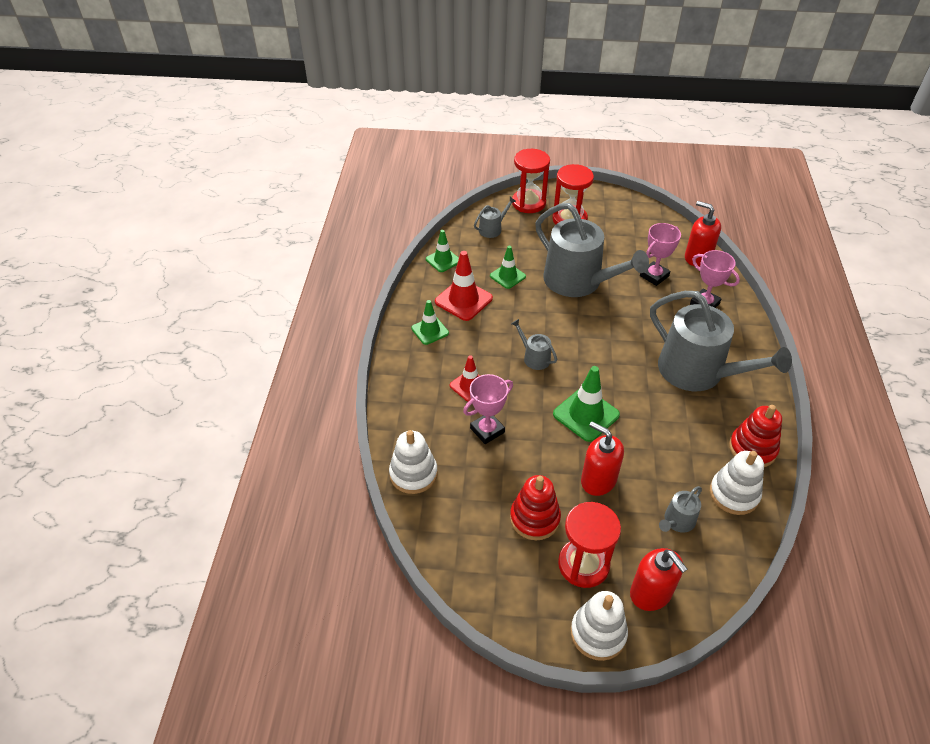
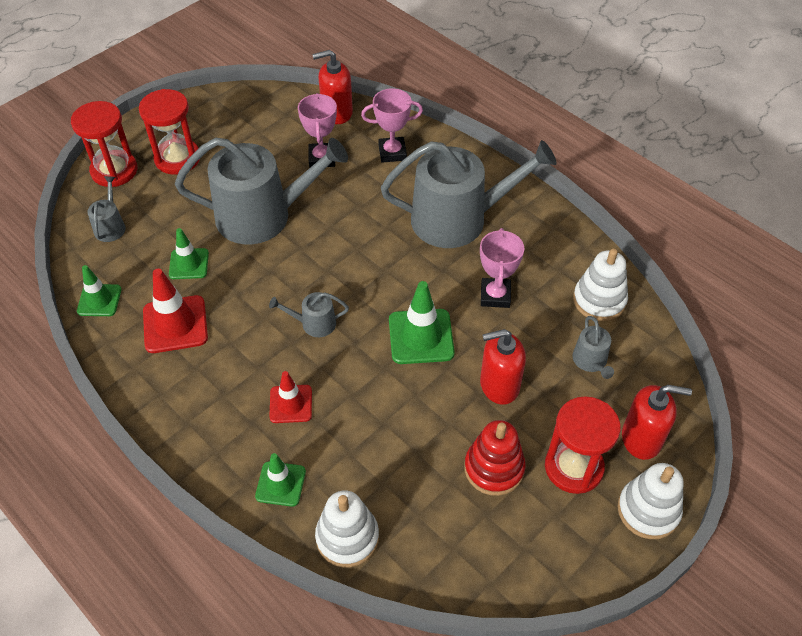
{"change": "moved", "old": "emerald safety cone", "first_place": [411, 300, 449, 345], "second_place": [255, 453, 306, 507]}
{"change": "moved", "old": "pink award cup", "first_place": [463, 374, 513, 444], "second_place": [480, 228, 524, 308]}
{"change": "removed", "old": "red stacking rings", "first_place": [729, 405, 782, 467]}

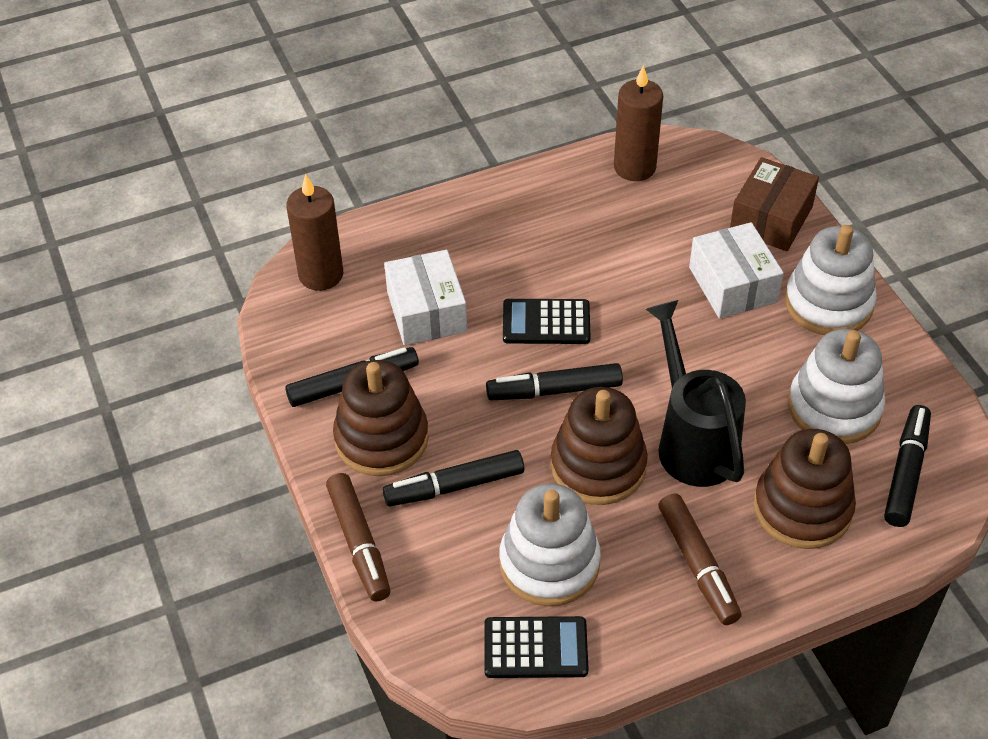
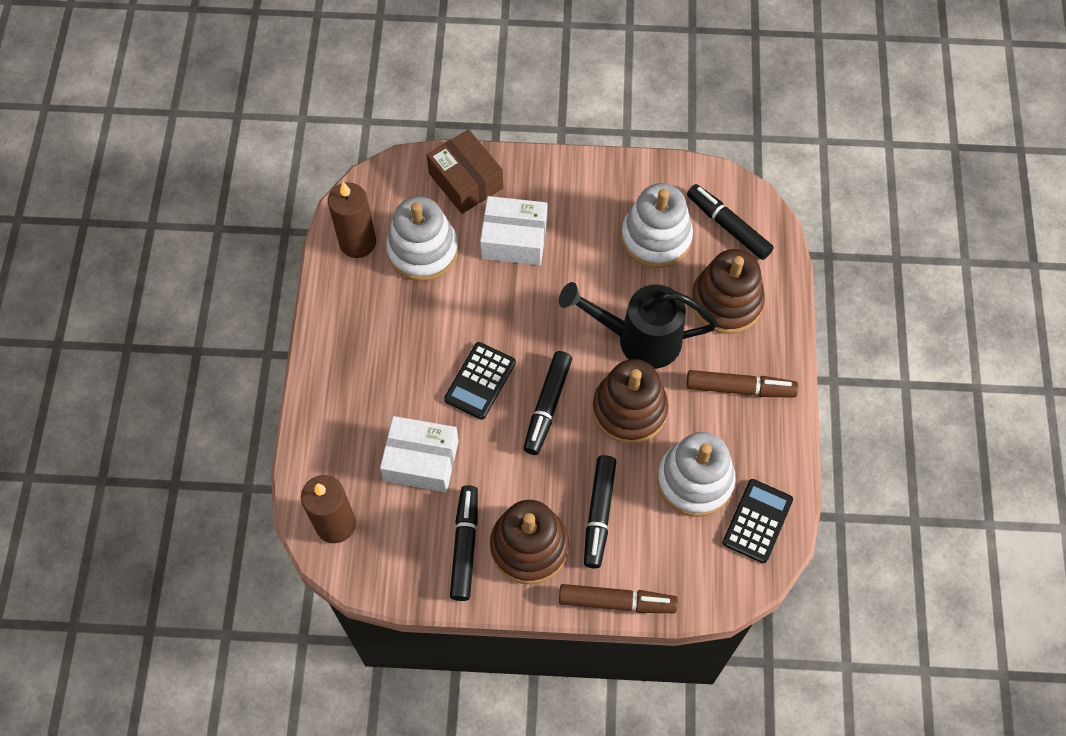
{"change": "moved", "old": "snow-white stacking rings", "first_place": [785, 225, 877, 335], "second_place": [386, 196, 458, 281]}

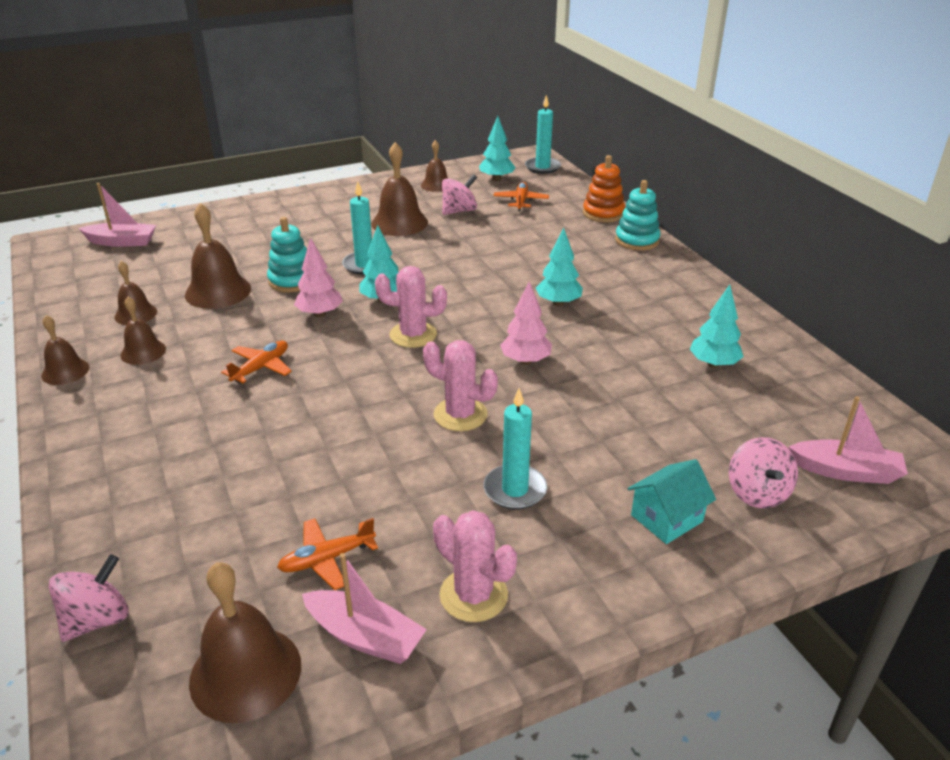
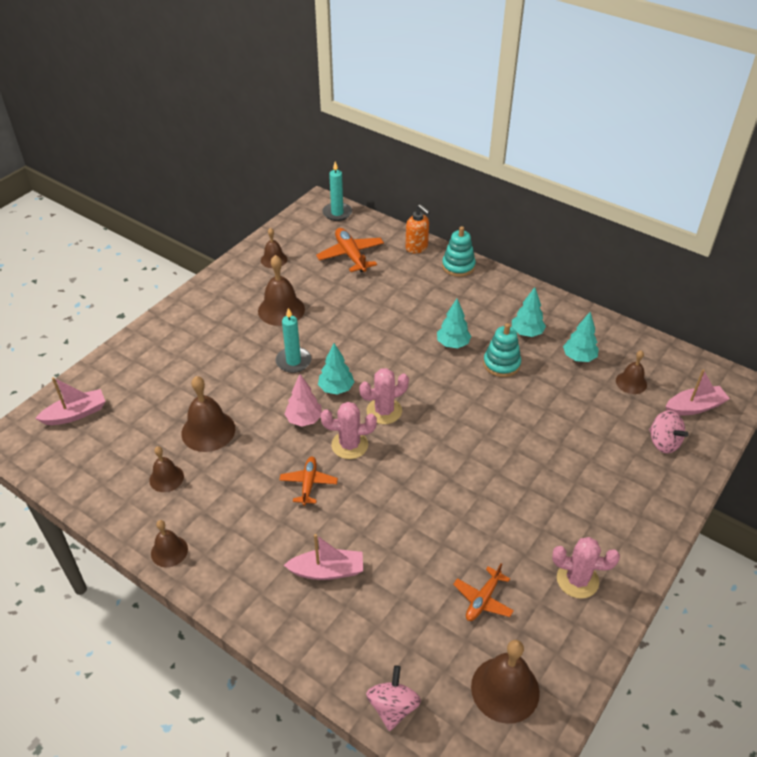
{"change": "moved", "old": "turquoise toy tree", "first_place": [479, 116, 516, 181], "second_place": [512, 287, 546, 337]}
{"change": "replaced", "old": "bright orange stacking rings", "new": "bright orange soap dispenser", "first_place": [583, 155, 625, 222], "second_place": [405, 204, 430, 254]}
{"change": "removed", "old": "pink toy top", "first_place": [442, 174, 477, 215]}
{"change": "resized", "old": "bright orange aeroplane", "first_place": [494, 182, 549, 211], "second_place": [316, 228, 384, 272], "factor": 1.56}
{"change": "moved", "old": "turquoise stacking rings", "first_place": [267, 217, 307, 292], "second_place": [483, 323, 521, 377]}
{"change": "removed", "old": "pink toy tree", "first_place": [500, 281, 552, 365]}
{"change": "moved", "old": "dark brown school bell", "first_place": [120, 297, 166, 365], "second_place": [616, 350, 647, 394]}
{"change": "moved", "old": "pink prickly plant", "first_place": [423, 340, 498, 431], "second_place": [321, 402, 377, 459]}
{"change": "removed", "old": "turquoise wax candle", "first_place": [484, 388, 547, 510]}
{"change": "removed", "old": "turquoise cottage", "first_place": [627, 459, 716, 544]}
{"change": "moved", "old": "pink boat", "first_place": [302, 553, 427, 664], "second_place": [284, 534, 363, 580]}

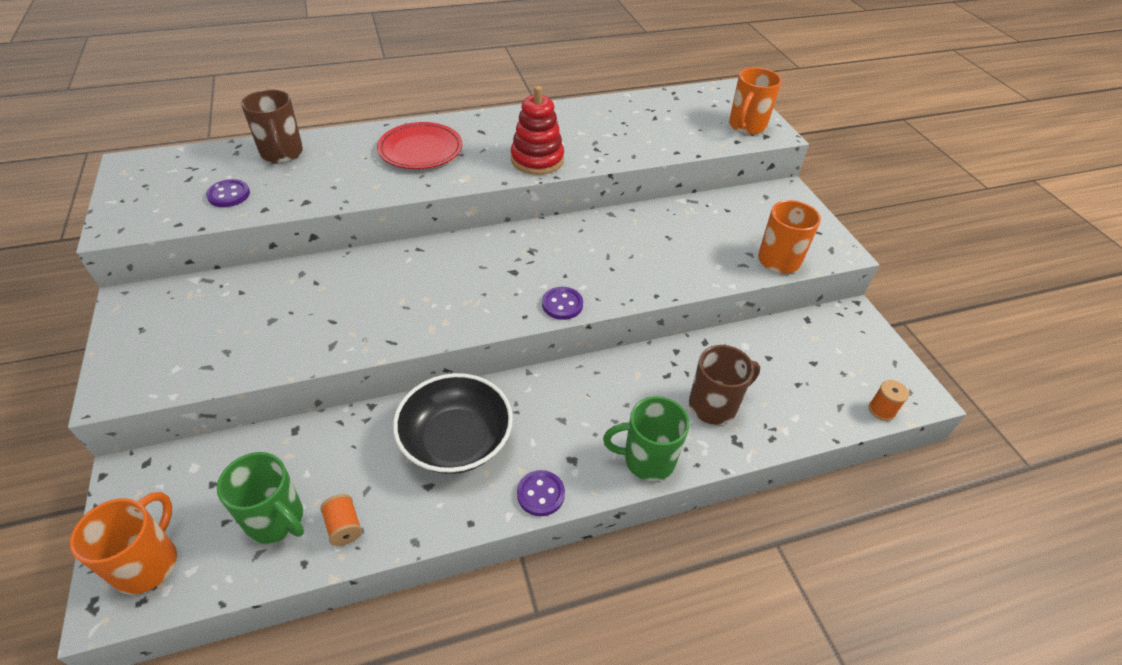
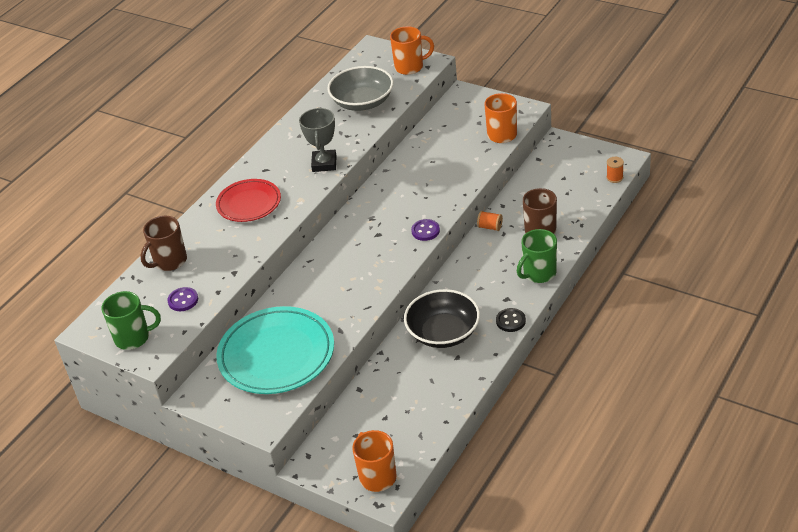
{"change": "turned", "old": "bright orange mug", "first_place": [729, 67, 782, 135], "second_place": [390, 26, 434, 75], "degrees": -90}
{"change": "replaced", "old": "red stacking rings", "new": "ash-grey award cup", "first_place": [511, 86, 564, 175], "second_place": [299, 108, 337, 172]}
{"change": "turned", "old": "dark brown mug", "first_place": [241, 89, 303, 163], "second_place": [140, 216, 187, 271], "degrees": 105}
{"change": "moved", "old": "emerald mug", "first_place": [217, 452, 304, 544], "second_place": [101, 291, 161, 350]}
{"change": "recoloured", "old": "purple button", "new": "ebony button", "first_place": [517, 470, 565, 516], "second_place": [496, 308, 526, 332]}
{"change": "moved", "old": "bright orange spool", "first_place": [320, 494, 362, 546], "second_place": [477, 211, 503, 231]}
{"change": "added", "new": "ash-grey bowl", "second_place": [327, 66, 393, 111]}
{"change": "added", "new": "turquoise plate", "second_place": [216, 306, 334, 394]}

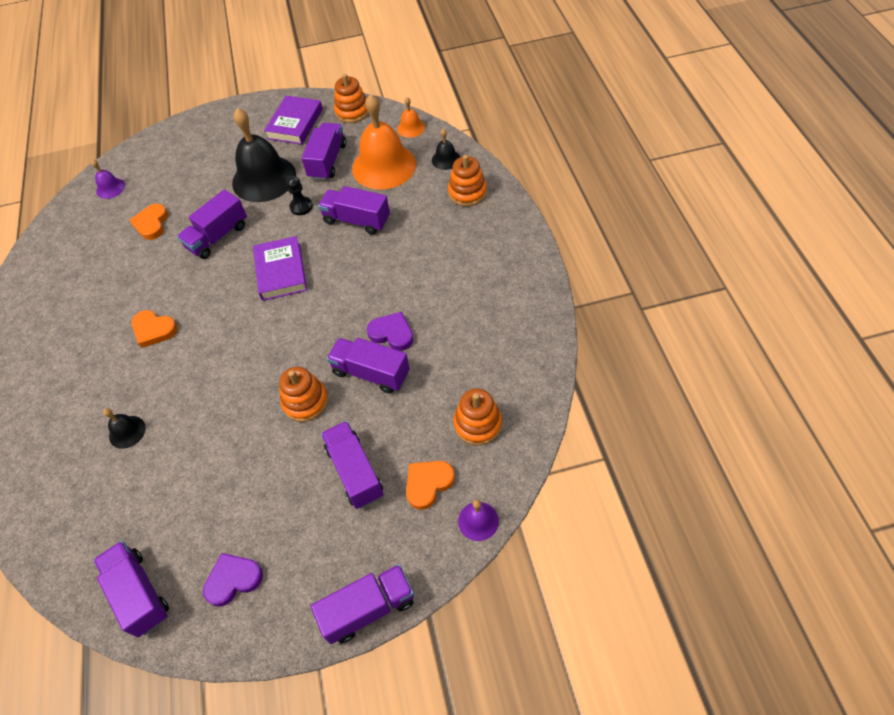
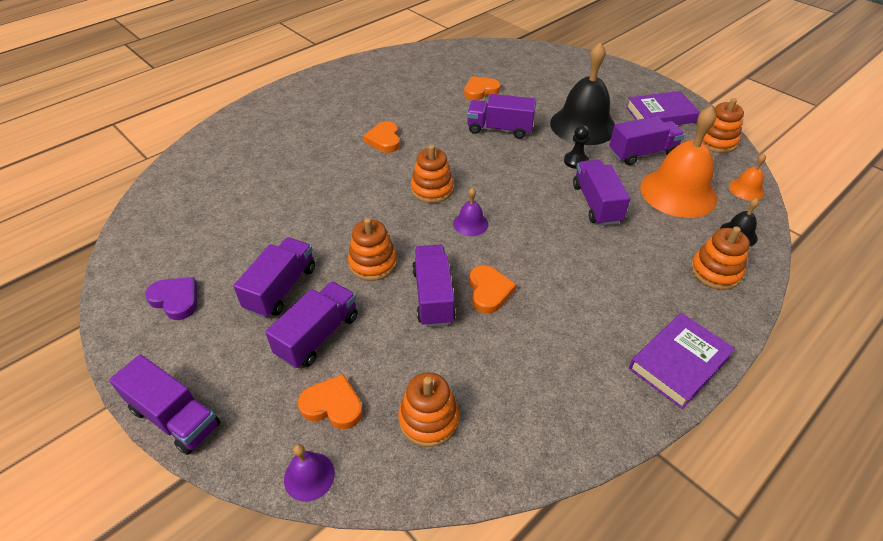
{"change": "moved", "old": "purple school bell", "first_place": [91, 159, 125, 199], "second_place": [453, 187, 488, 236]}
{"change": "moved", "old": "purple hardback", "first_place": [253, 236, 307, 301], "second_place": [629, 313, 735, 409]}
{"change": "recoloured", "old": "purple love heart", "new": "bright orange love heart", "first_place": [367, 312, 413, 351], "second_place": [469, 265, 516, 314]}
{"change": "removed", "old": "ebony school bell", "first_place": [103, 408, 146, 449]}
{"change": "moved", "old": "purple lorry", "first_place": [94, 541, 169, 637], "second_place": [233, 237, 315, 318]}
{"change": "added", "new": "bright orange stacking rings", "second_place": [411, 145, 454, 203]}

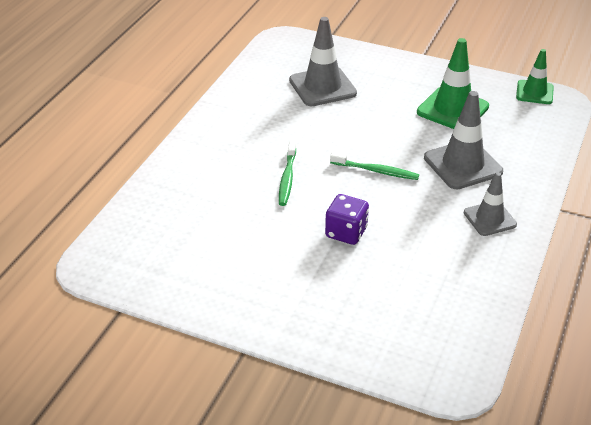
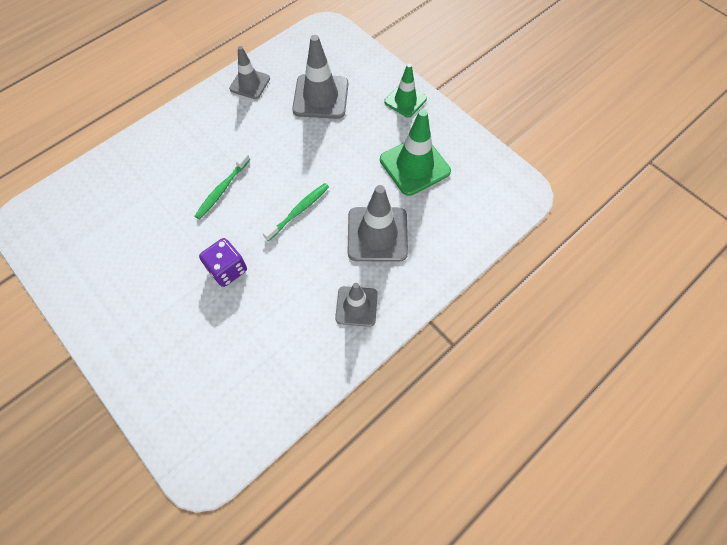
{"change": "moved", "old": "emerald safety cone", "first_place": [516, 49, 554, 104], "second_place": [384, 63, 427, 118]}
{"change": "turned", "old": "emerald tooth brush", "first_place": [330, 152, 419, 180], "second_place": [263, 183, 329, 241], "degrees": -90}
{"change": "added", "new": "ash-grey safety cone", "second_place": [229, 46, 270, 99]}

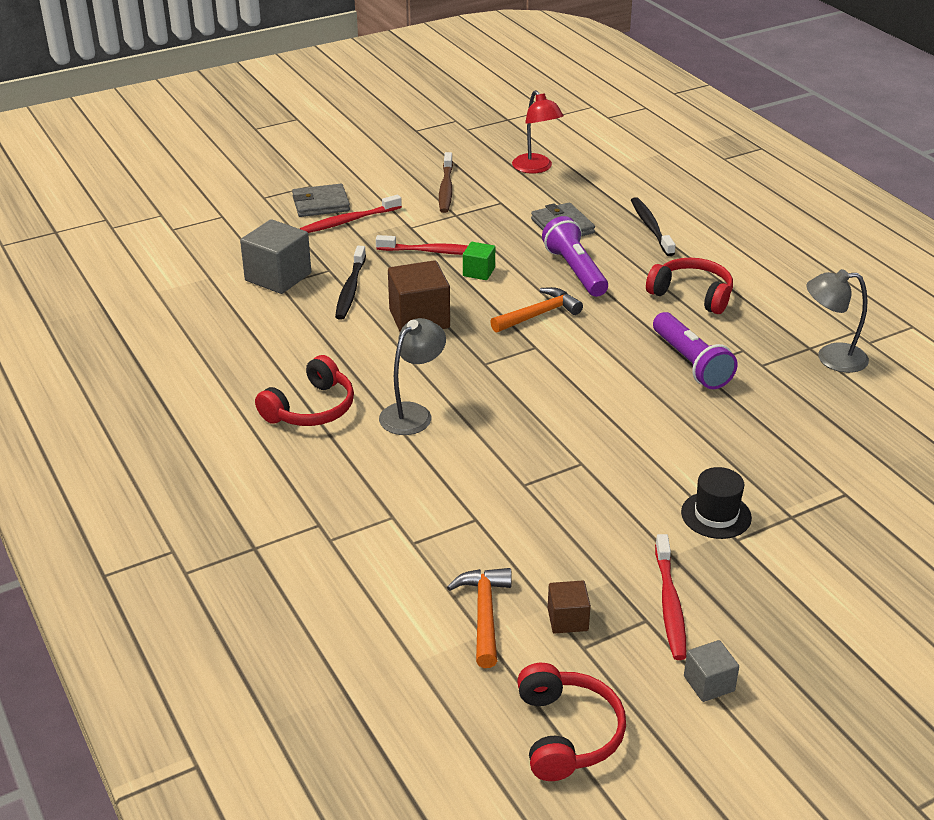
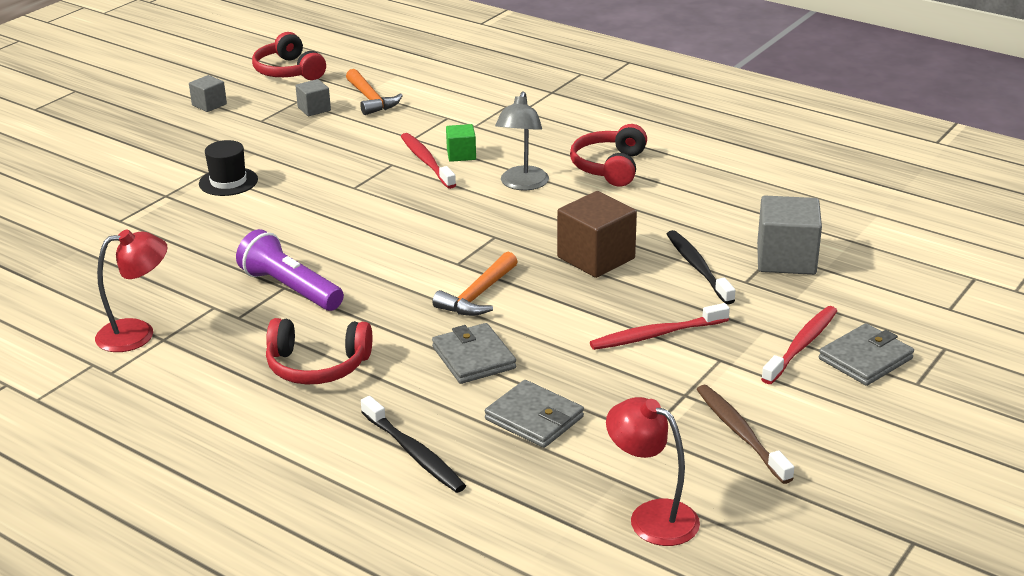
{"change": "replaced", "old": "purple flashlight", "new": "ash-grey card wallet", "first_place": [542, 216, 608, 297], "second_place": [432, 323, 516, 384]}
{"change": "moved", "old": "emerald block", "first_place": [463, 242, 495, 280], "second_place": [446, 124, 476, 162]}
{"change": "recoloured", "old": "ash-grey desk lamp", "new": "red desk lamp", "first_place": [806, 269, 869, 373], "second_place": [95, 230, 168, 352]}
{"change": "moved", "old": "red tooth brush", "first_place": [655, 534, 686, 660], "second_place": [401, 133, 456, 189]}
{"change": "recoloured", "old": "dark brown block", "new": "ash-grey block", "first_place": [548, 580, 591, 633], "second_place": [296, 79, 331, 116]}

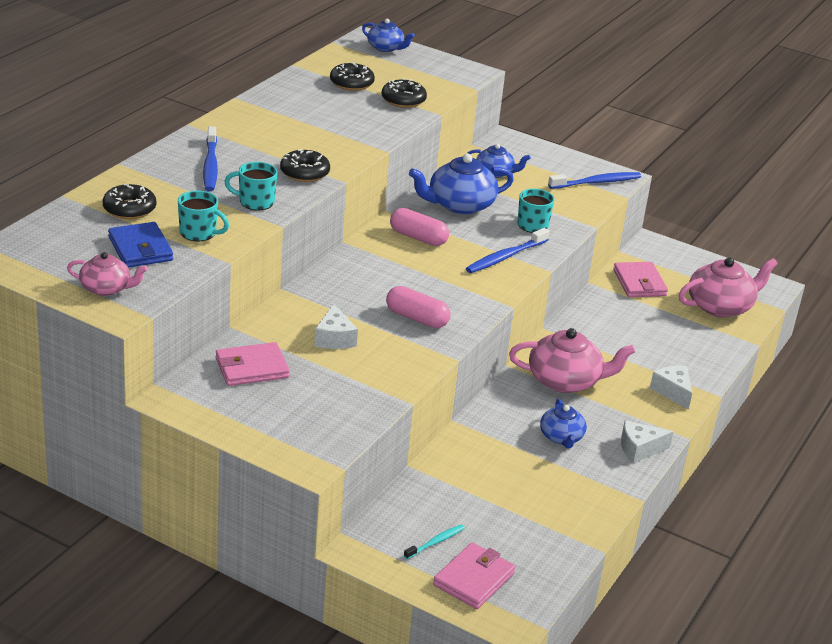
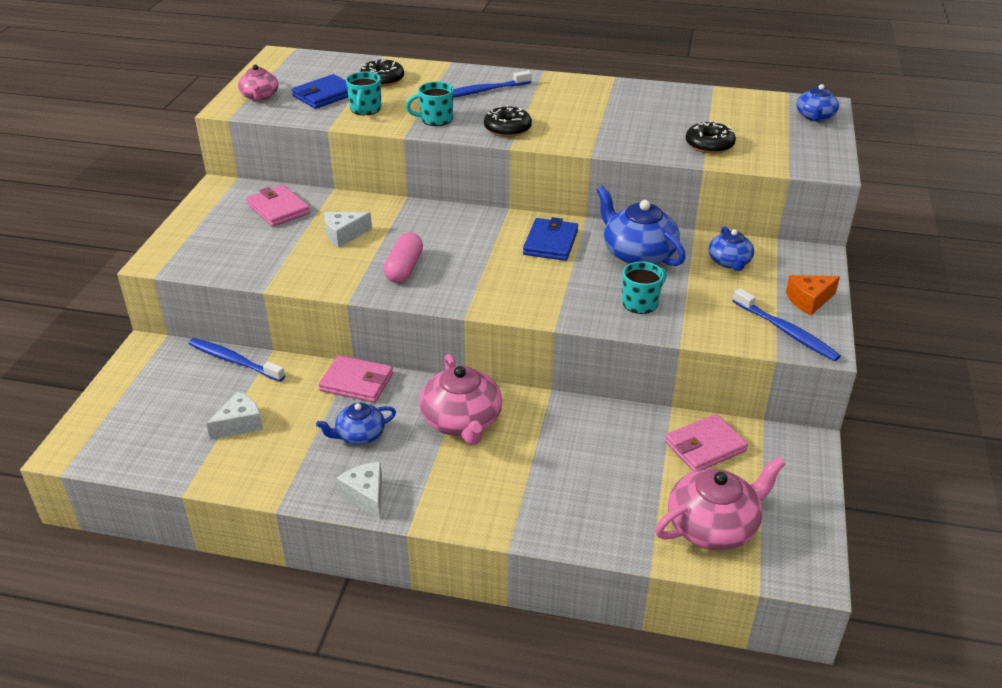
{"change": "removed", "old": "ebony glazed donut", "first_place": [330, 62, 375, 91]}
{"change": "turned", "old": "turquoise mug", "first_place": [224, 162, 278, 211], "second_place": [406, 81, 454, 126], "degrees": -90}
{"change": "replaced", "old": "pink capsule", "new": "royal blue card wallet", "first_place": [390, 208, 449, 246], "second_place": [523, 217, 578, 261]}
{"change": "moved", "old": "royal blue tooth brush", "first_place": [466, 228, 550, 273], "second_place": [188, 338, 285, 382]}
{"change": "turned", "old": "pink tea pot", "first_place": [679, 257, 778, 317], "second_place": [655, 456, 785, 550], "degrees": -75}
{"change": "moved", "old": "snow-white cheese wedge", "first_place": [650, 365, 692, 410], "second_place": [206, 391, 263, 440]}
{"change": "removed", "old": "turquoise tooth brush", "first_place": [404, 524, 465, 559]}
{"change": "moved", "old": "pink card wallet", "first_place": [433, 542, 515, 609], "second_place": [318, 355, 393, 403]}
{"change": "added", "new": "bright orange cheese wedge", "second_place": [786, 275, 840, 316]}

